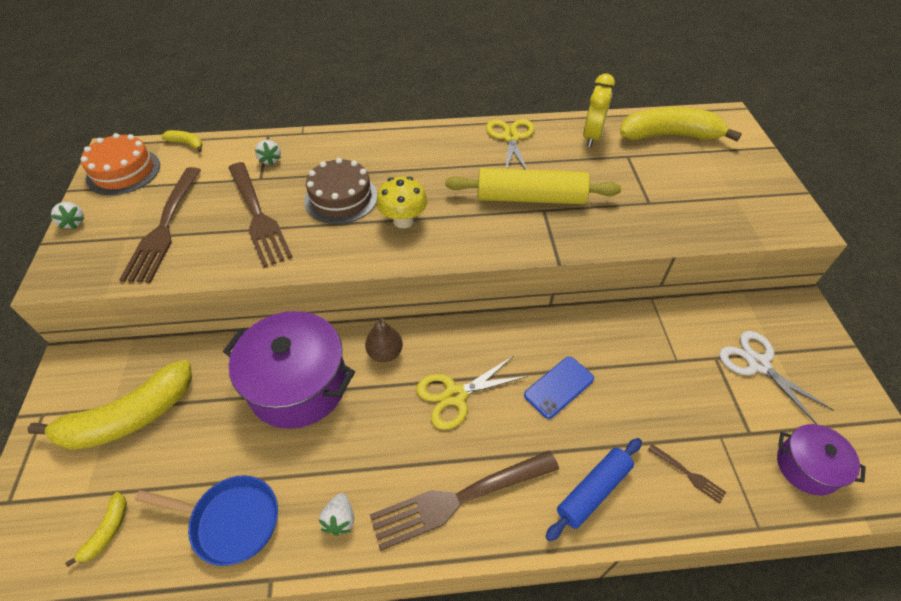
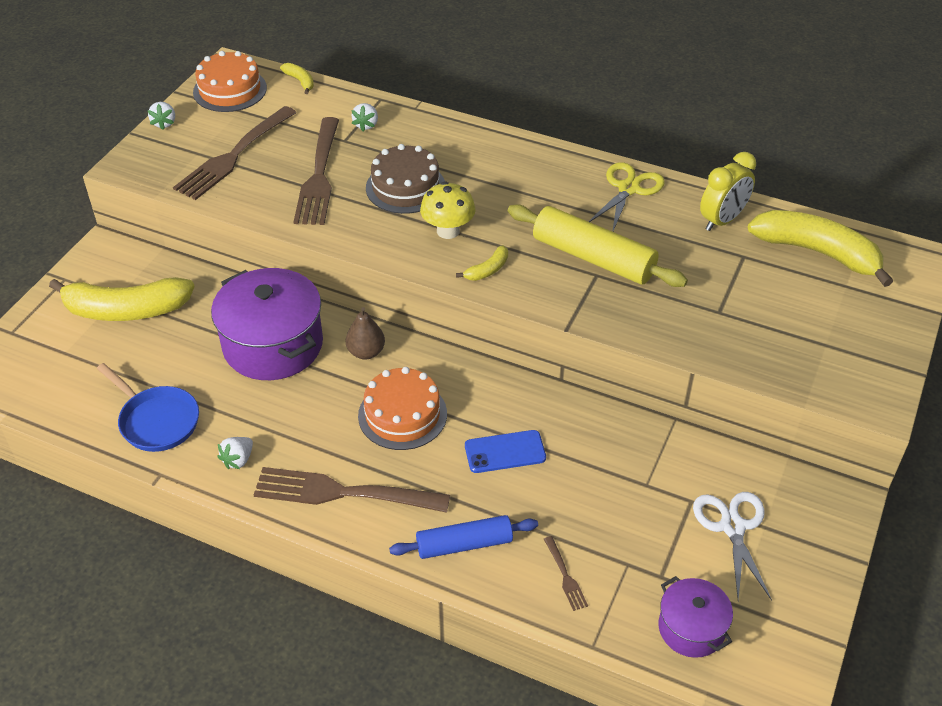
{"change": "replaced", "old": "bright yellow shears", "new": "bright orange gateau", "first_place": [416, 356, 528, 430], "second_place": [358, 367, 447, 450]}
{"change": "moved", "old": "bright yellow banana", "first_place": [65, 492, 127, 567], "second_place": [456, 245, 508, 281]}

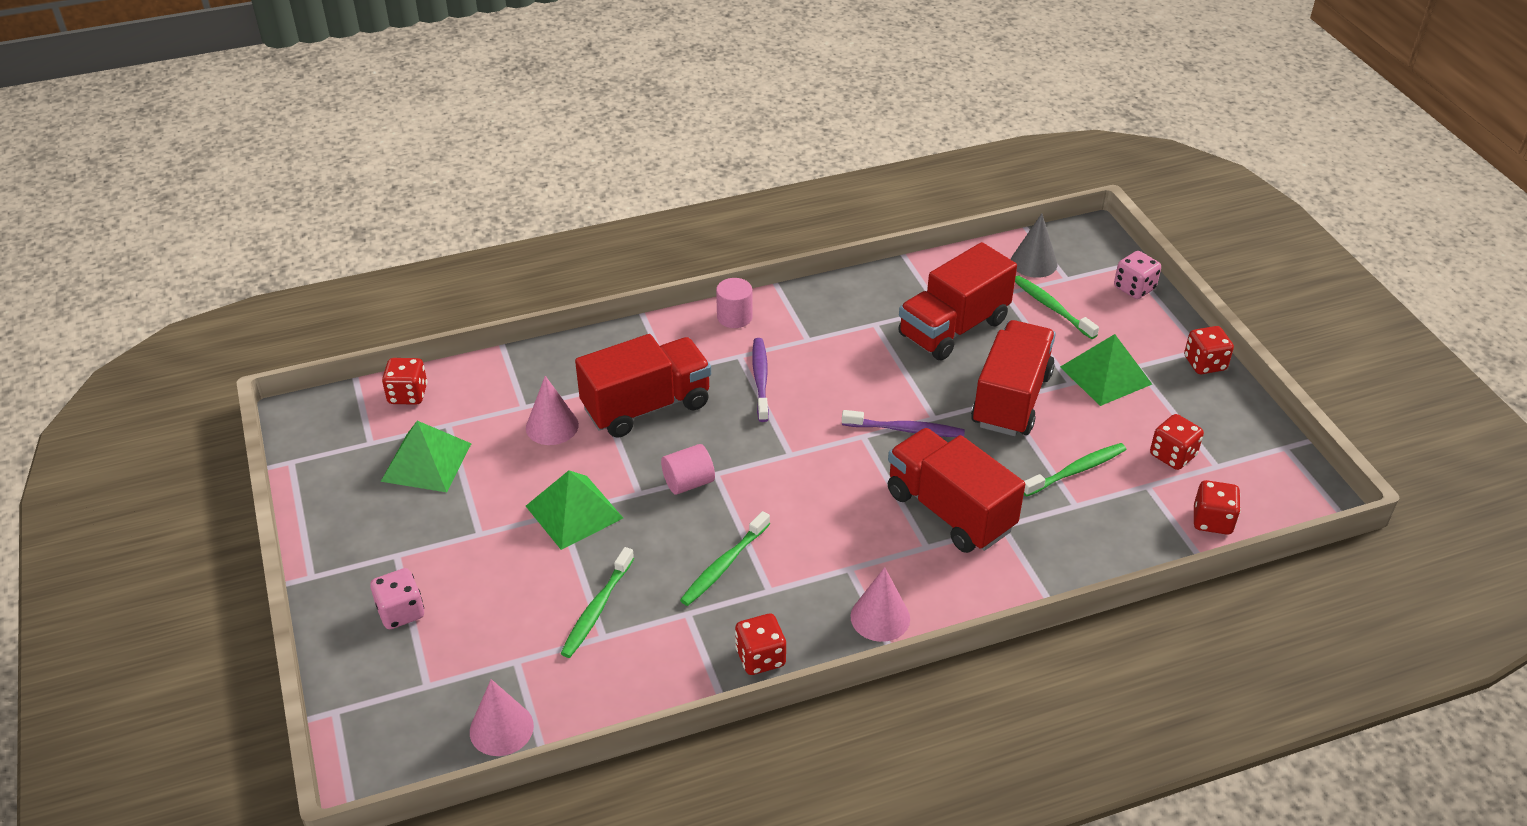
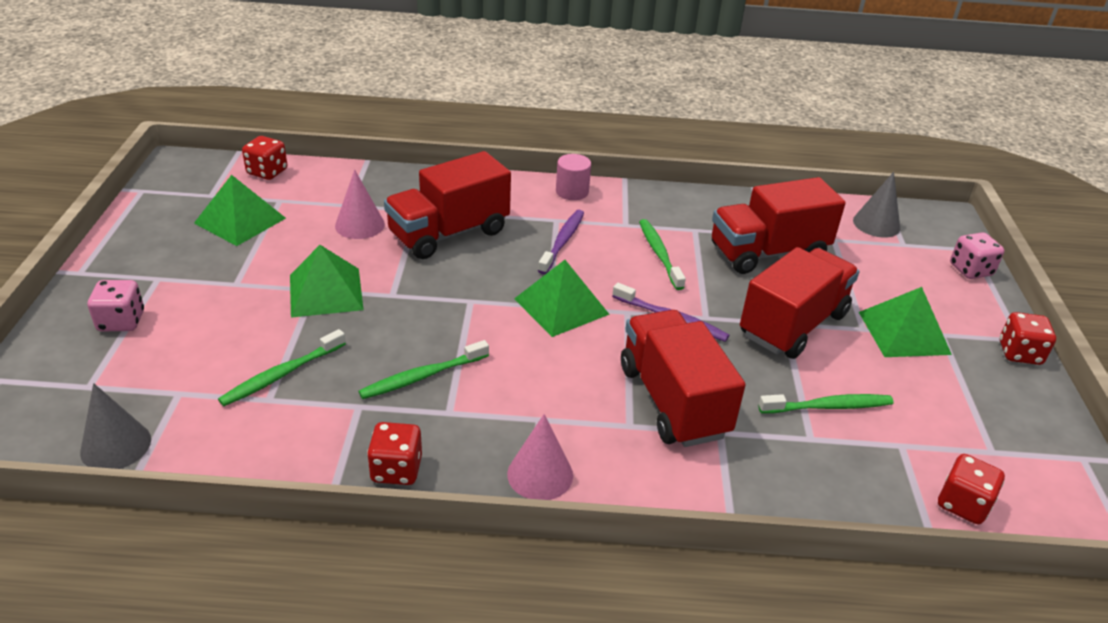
{"change": "moved", "old": "emerald tooth brush", "first_place": [1015, 275, 1099, 339], "second_place": [639, 219, 686, 290]}
{"change": "turned", "old": "red lorry", "first_place": [575, 334, 711, 438], "second_place": [384, 151, 511, 259], "degrees": 150}
{"change": "removed", "old": "red dice", "first_place": [1150, 414, 1204, 470]}
{"change": "removed", "old": "pink cylinder", "first_place": [661, 444, 715, 495]}
{"change": "recoloured", "old": "pink cone", "new": "ash-grey cone", "first_place": [470, 679, 534, 756], "second_place": [80, 383, 151, 469]}
{"change": "added", "new": "emerald pyramid shape", "second_place": [514, 260, 610, 337]}

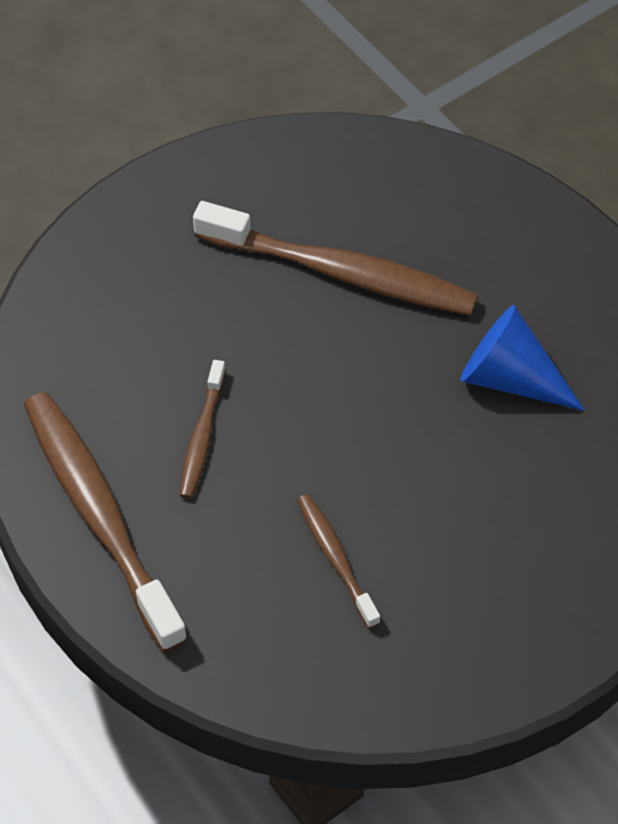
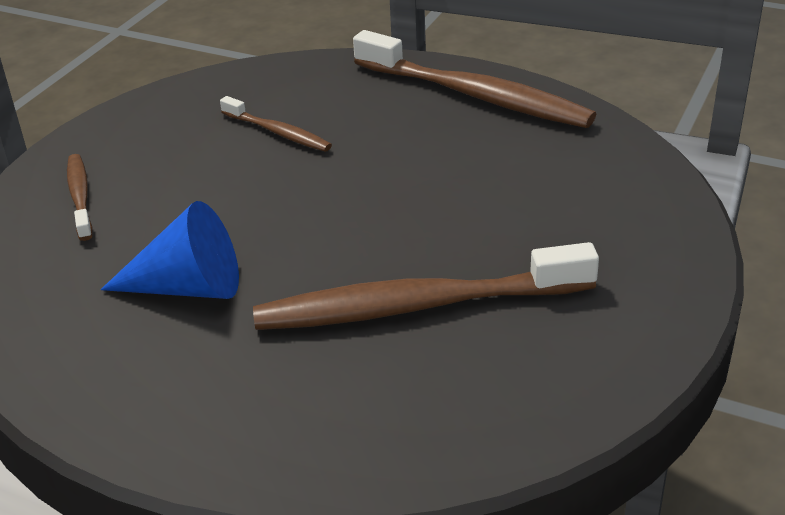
{"change": "moved", "old": "dark brown tooth brush", "first_place": [179, 360, 226, 499], "second_place": [67, 154, 93, 241]}

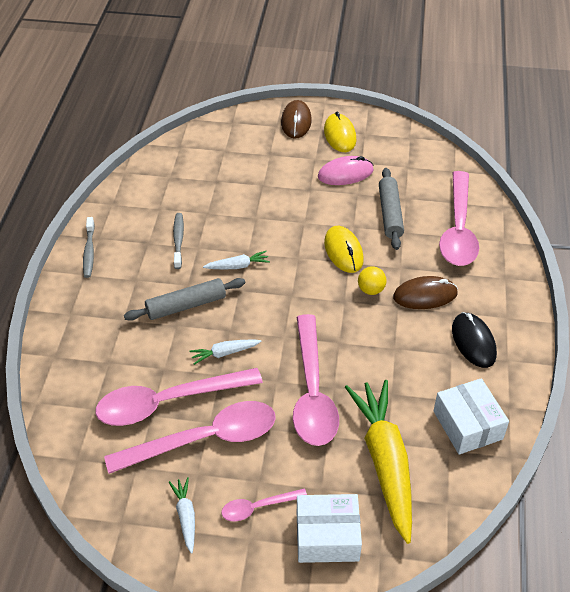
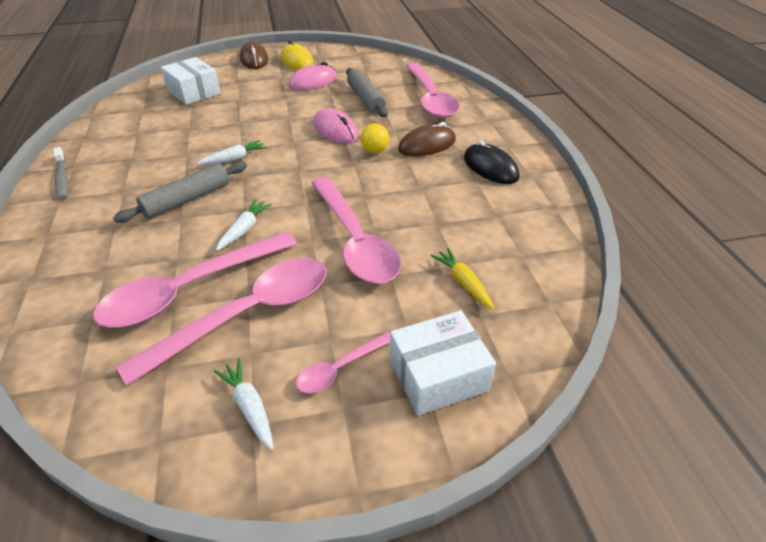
{"change": "removed", "old": "ash-grey tooth brush", "first_place": [173, 213, 184, 269]}
{"change": "recoloured", "old": "bright yellow computer mouse", "new": "pink computer mouse", "first_place": [324, 226, 364, 273], "second_place": [313, 108, 358, 143]}
{"change": "turned", "old": "snow-white carrot", "first_place": [189, 339, 261, 365], "second_place": [216, 200, 272, 251], "degrees": 150}
{"change": "moved", "old": "snow-white package", "first_place": [434, 378, 509, 455], "second_place": [161, 57, 221, 105]}
{"change": "resized", "old": "bright yellow carrot", "first_place": [345, 380, 412, 544], "second_place": [431, 248, 494, 309], "factor": 0.43}

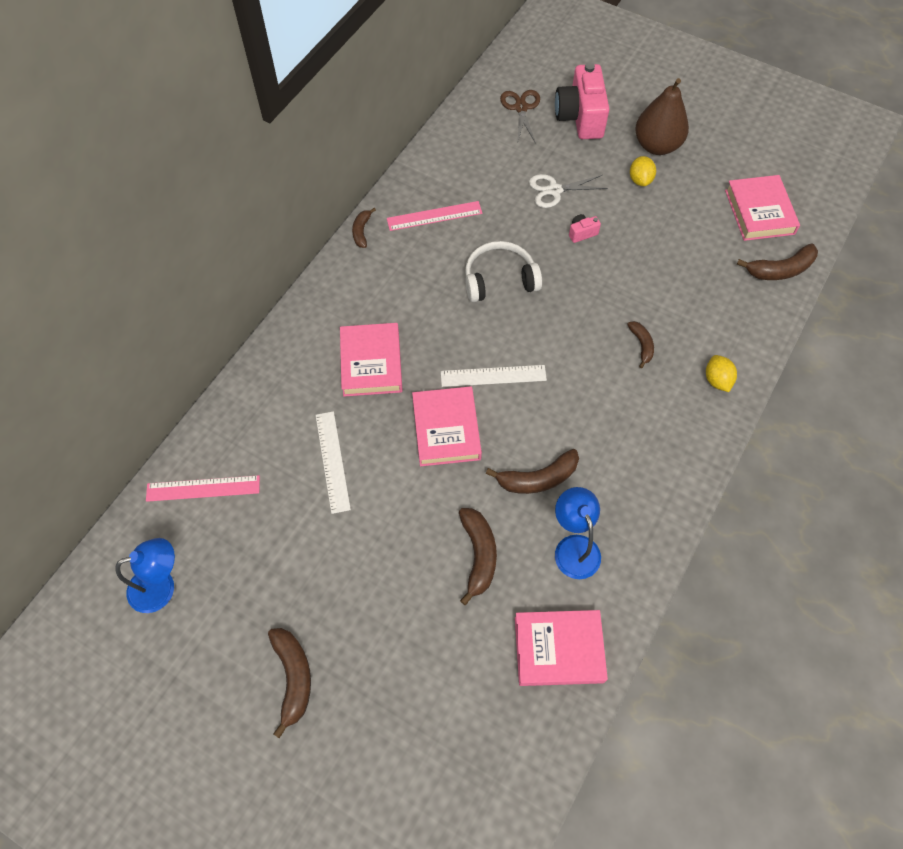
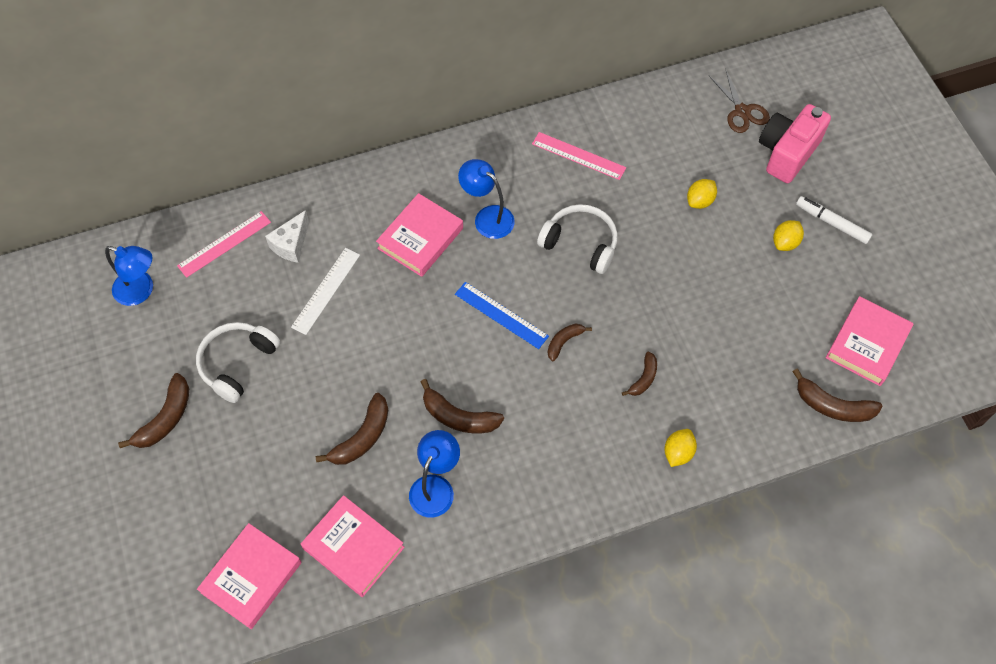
{"change": "replaced", "old": "dark brown toy pear", "new": "snow-white felt pen", "first_place": [635, 78, 689, 155], "second_place": [796, 196, 873, 244]}
{"change": "turned", "old": "dark brown shears", "first_place": [500, 90, 540, 144], "second_place": [709, 69, 770, 133], "degrees": 120}
{"change": "replaced", "old": "snow-white shears", "new": "bright yellow citrus fruit", "first_place": [529, 174, 608, 208], "second_place": [687, 179, 717, 209]}
{"change": "moved", "old": "dark brown banana", "first_place": [352, 208, 376, 248], "second_place": [548, 324, 592, 361]}
{"change": "removed", "old": "pink camera", "first_place": [569, 214, 601, 243]}
{"change": "recoloured", "old": "snow-white ruler", "new": "royal blue ruler", "first_place": [441, 365, 547, 387], "second_place": [455, 282, 549, 349]}
{"change": "moved", "old": "pink hardback", "first_place": [412, 386, 482, 466], "second_place": [197, 523, 302, 629]}
{"change": "turned", "old": "pink ruler", "first_place": [146, 475, 260, 502], "second_place": [177, 211, 271, 278], "degrees": -75}
{"change": "added", "new": "royal blue desk lamp", "second_place": [458, 159, 515, 239]}
{"change": "added", "new": "snow-white cheese wedge", "second_place": [265, 210, 309, 263]}
{"change": "added", "new": "snow-white headset", "second_place": [196, 322, 280, 403]}

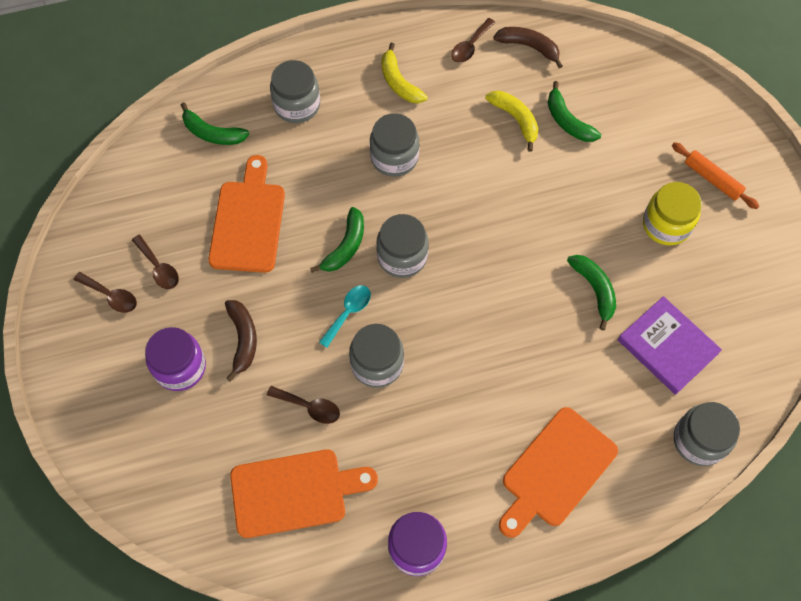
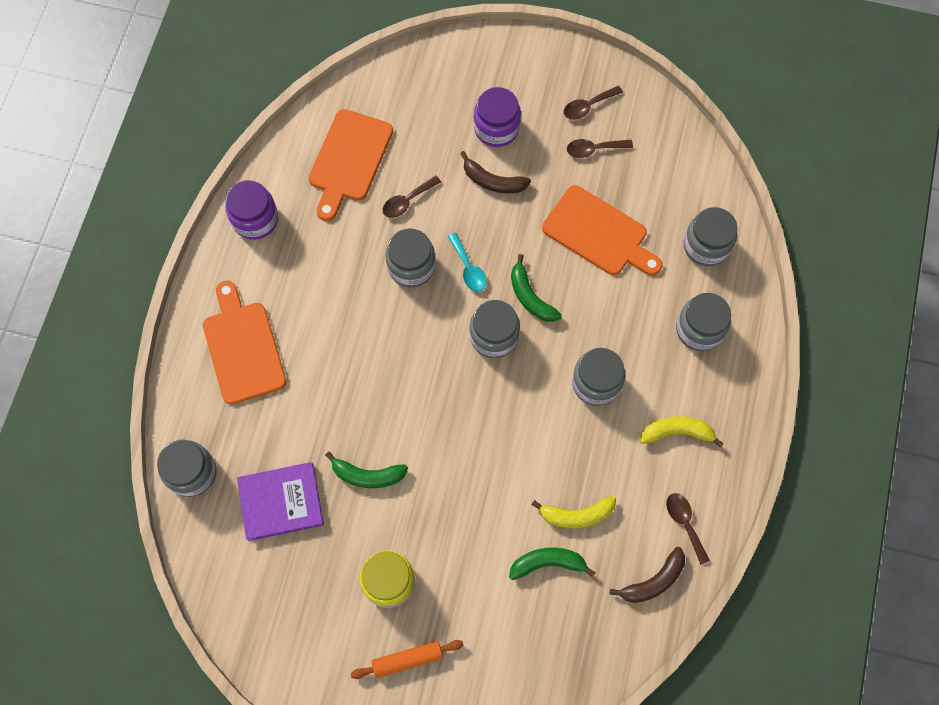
{"change": "replaced", "old": "emerald banana", "new": "ash-grey jar", "first_place": [181, 102, 249, 145], "second_place": [684, 207, 738, 266]}

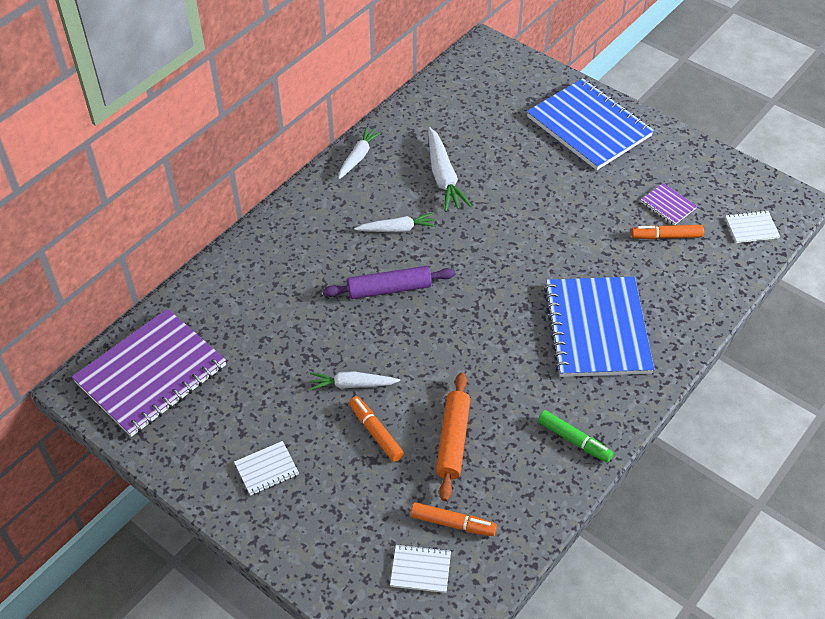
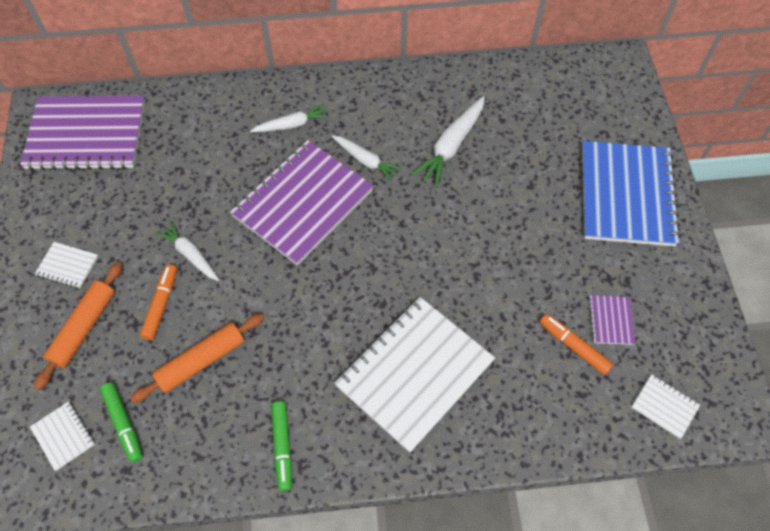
{"change": "moved", "old": "snow-white carrot", "first_place": [338, 127, 382, 179], "second_place": [249, 104, 330, 133]}
{"change": "replaced", "old": "purple pastry roller", "new": "purple notebook", "first_place": [323, 266, 455, 299], "second_place": [230, 140, 374, 265]}
{"change": "recoloured", "old": "royal blue notebook", "new": "snow-white notebook", "first_place": [544, 277, 654, 377], "second_place": [334, 297, 495, 452]}
{"change": "recoloured", "old": "bright orange felt pen", "new": "emerald felt pen", "first_place": [411, 502, 497, 536], "second_place": [100, 382, 143, 463]}
{"change": "added", "new": "bright orange pastry roller", "second_place": [34, 262, 122, 390]}

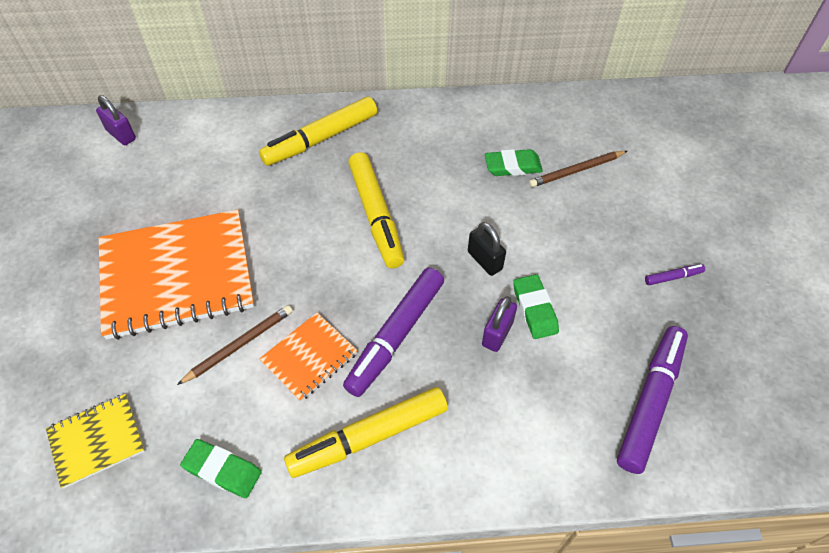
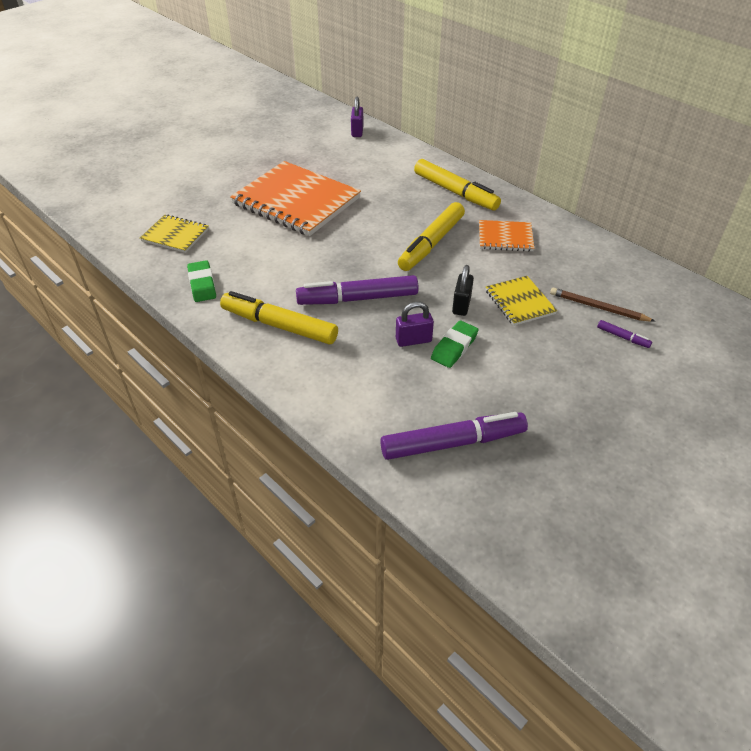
{"change": "turned", "old": "bright yellow felt pen", "first_place": [259, 97, 377, 166], "second_place": [414, 159, 501, 211], "degrees": -150}
{"change": "removed", "old": "emerald eraser", "first_place": [485, 149, 543, 176]}
{"change": "moved", "old": "purple felt pen", "first_place": [645, 264, 705, 285], "second_place": [597, 320, 652, 348]}
{"change": "removed", "old": "dark brown lead pencil", "first_place": [177, 305, 293, 385]}
{"change": "moved", "old": "bright orange notebook", "first_place": [259, 313, 358, 402], "second_place": [479, 220, 534, 252]}
{"change": "added", "new": "bright yellow notebook", "second_place": [486, 276, 557, 326]}

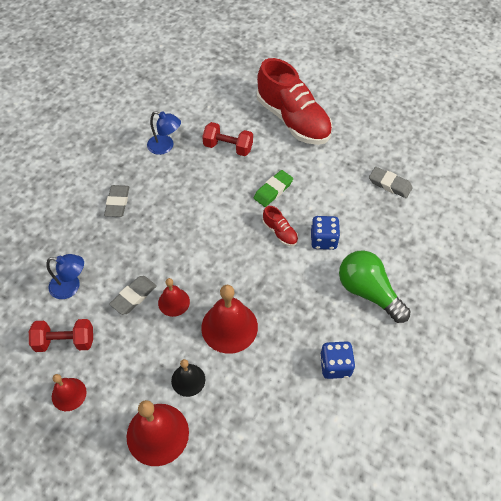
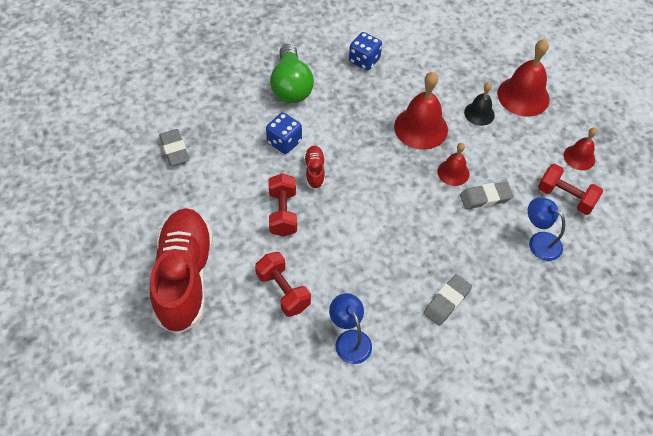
{"change": "replaced", "old": "emerald eraser", "new": "red hand weight", "first_place": [254, 170, 293, 207], "second_place": [269, 173, 297, 237]}

